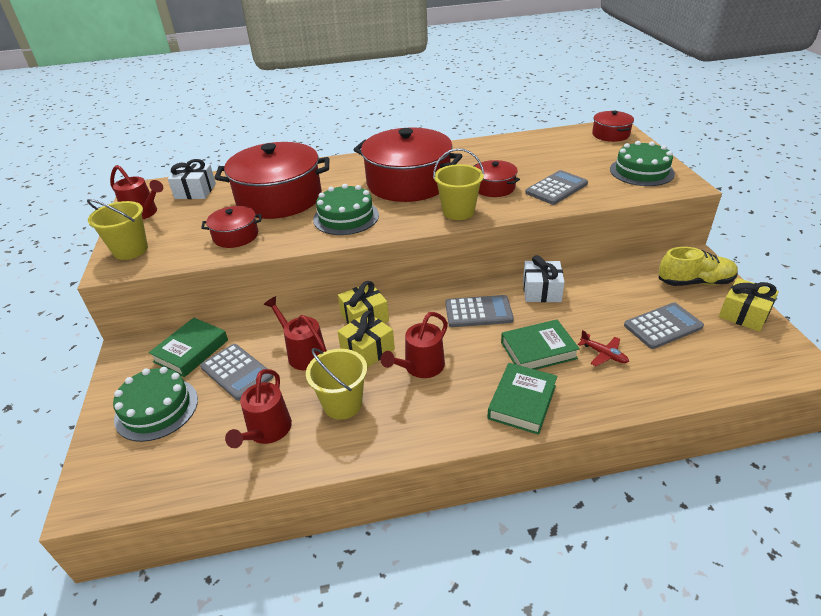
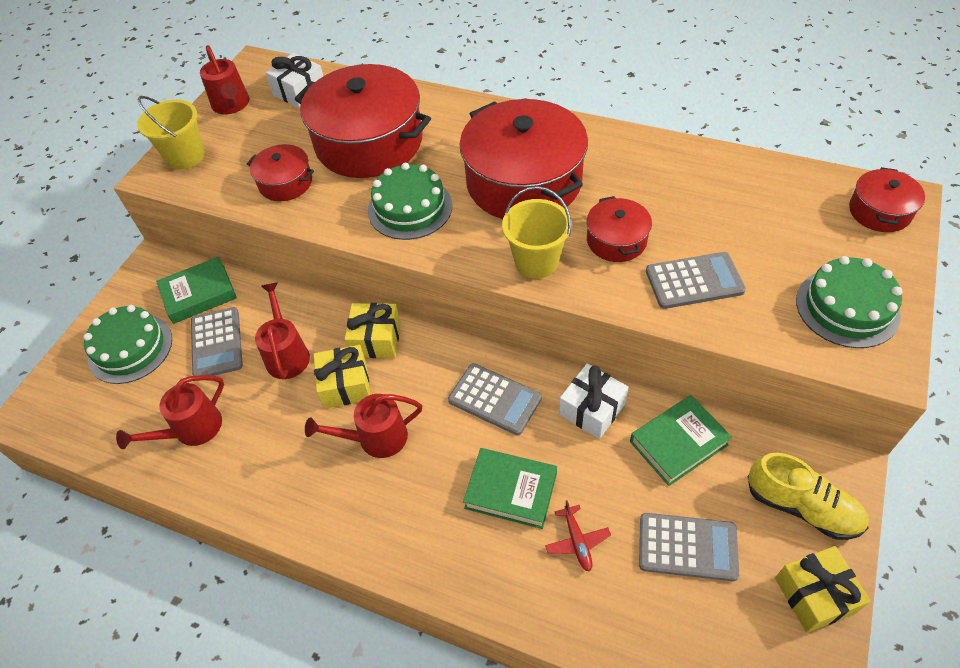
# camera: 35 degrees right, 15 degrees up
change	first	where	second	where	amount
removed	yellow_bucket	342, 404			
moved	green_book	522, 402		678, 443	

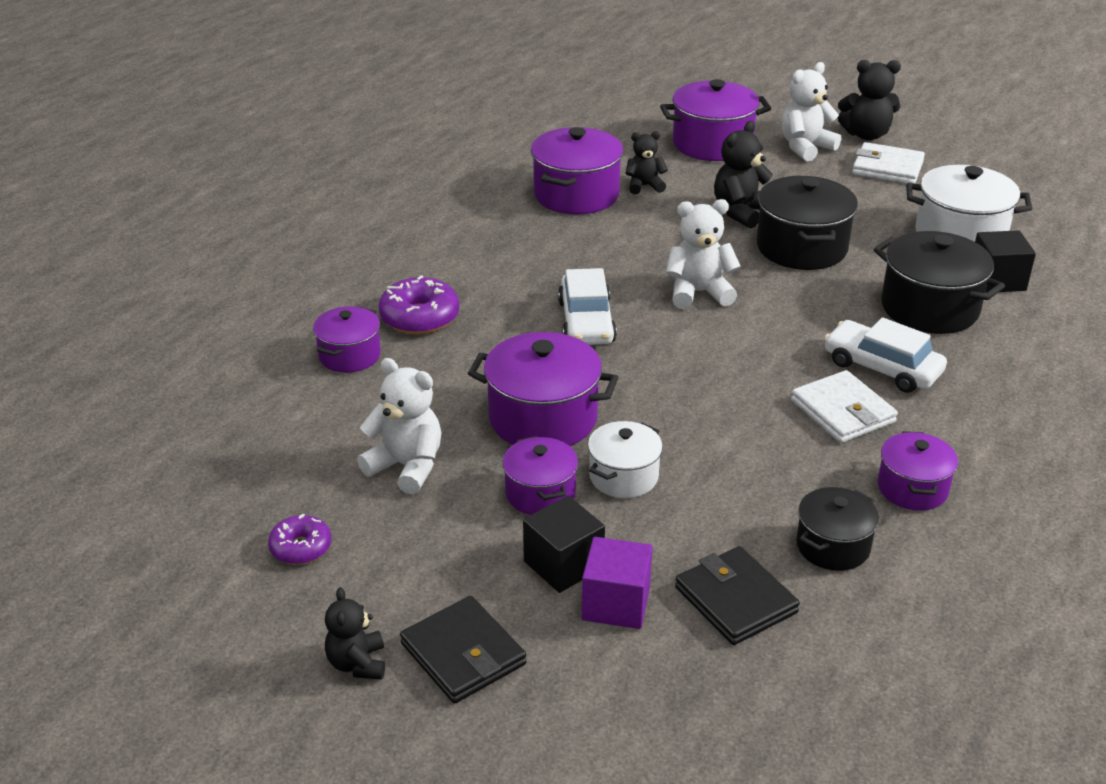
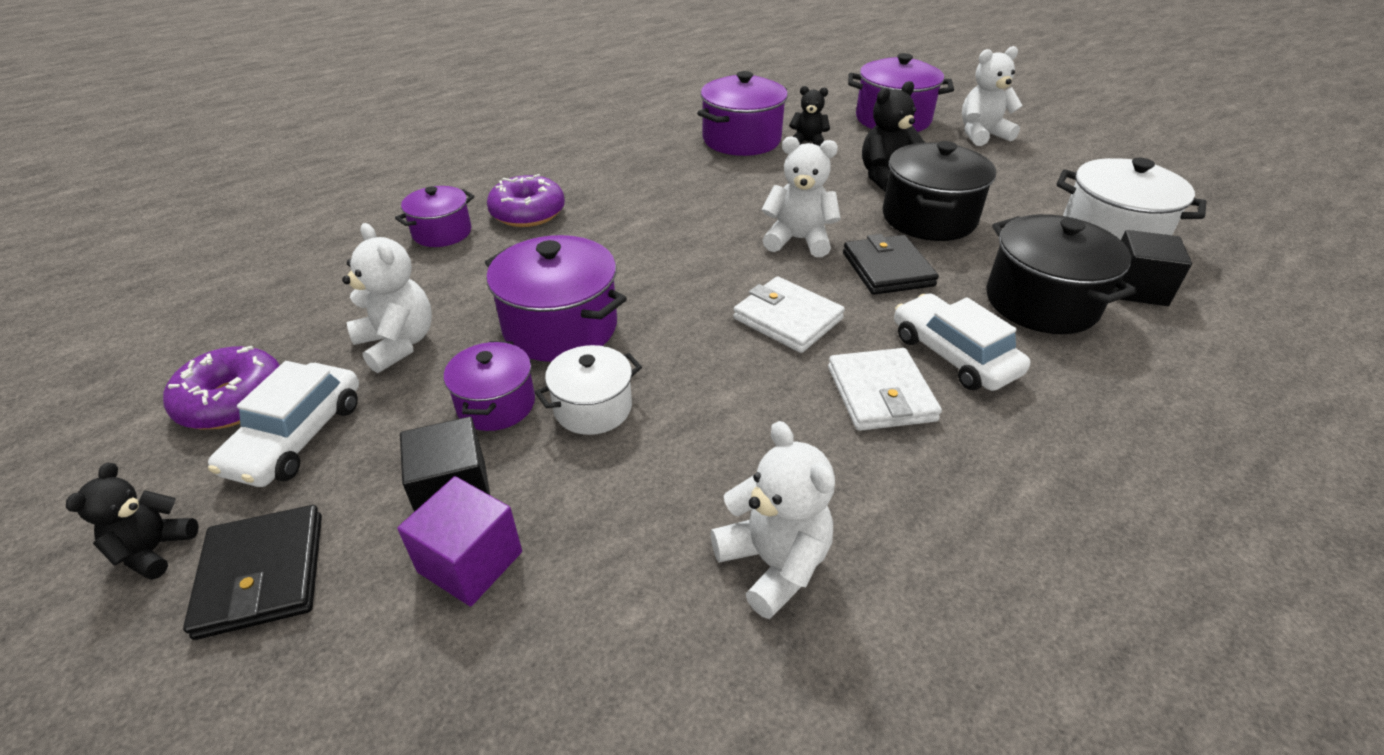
# camera: 20 degrees right, 5 degrees up
change	first	where	second	where	amount
resized	purple_donut	301, 548		233, 400	x1.60
moved	white_car	586, 322		297, 436	
moved	black_wallet	735, 600		887, 269	
replaced	black_pot	833, 546	white_teddy_bear	773, 563	
removed	black_teddy_bear	866, 135			
moved	white_wallet	887, 168		787, 319	
removed	purple_pot	912, 488			

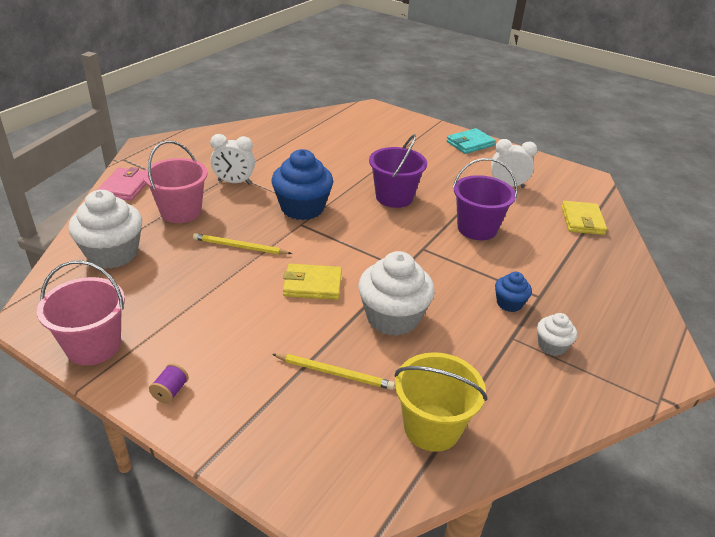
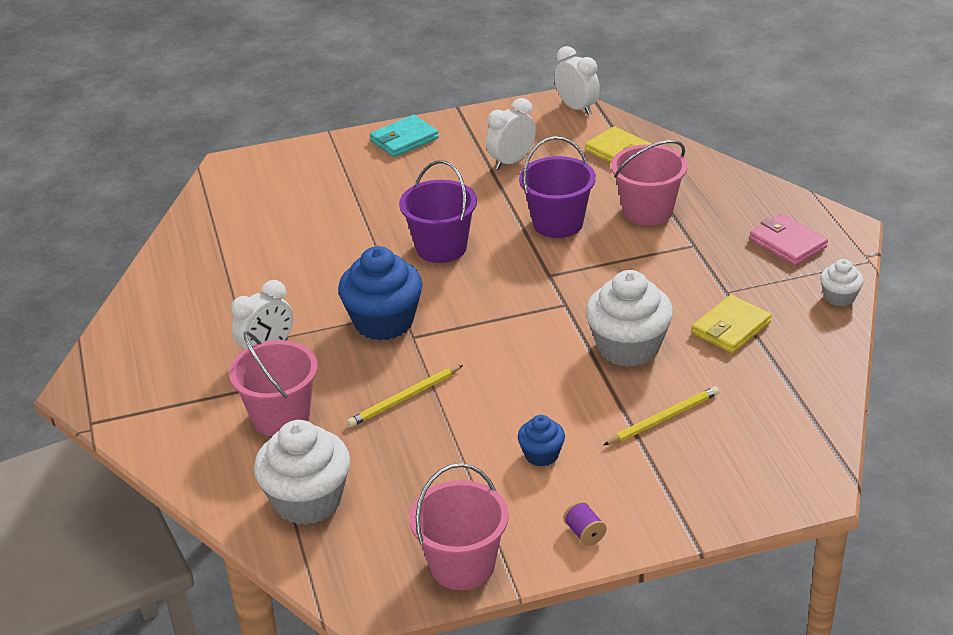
# camera: 45 degrees left, 0 degrees up
change	first	where	second	where	amount
moved	pink_wallet	125, 187		787, 243	
moved	yellow_wallet	312, 285		731, 328	
removed	yellow_bucket	432, 427			
turned	turquoise_wallet	470, 144		404, 139	45 degrees clockwise
moved	blue_cupcake	509, 303		541, 455	
moved	white_cupcake	551, 346		839, 297	
added			white_clock	577, 108	
added			pink_bucket	647, 211	

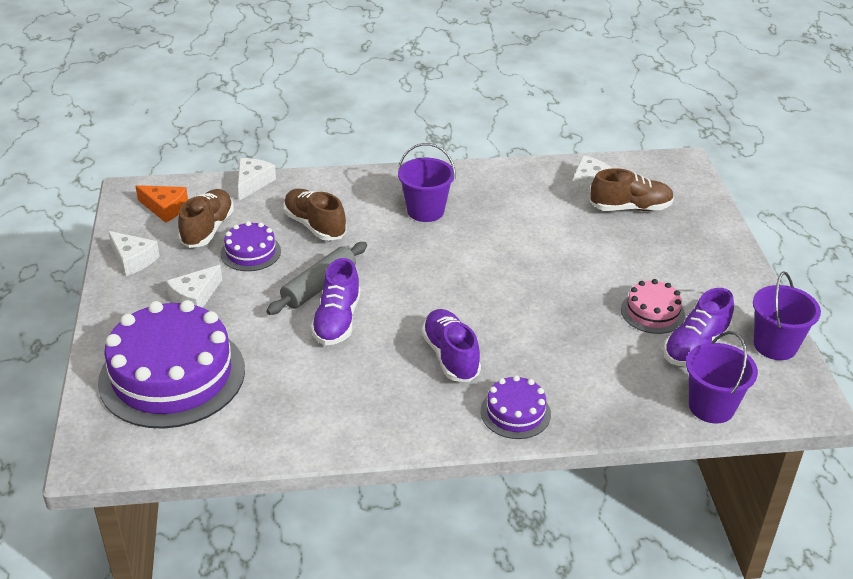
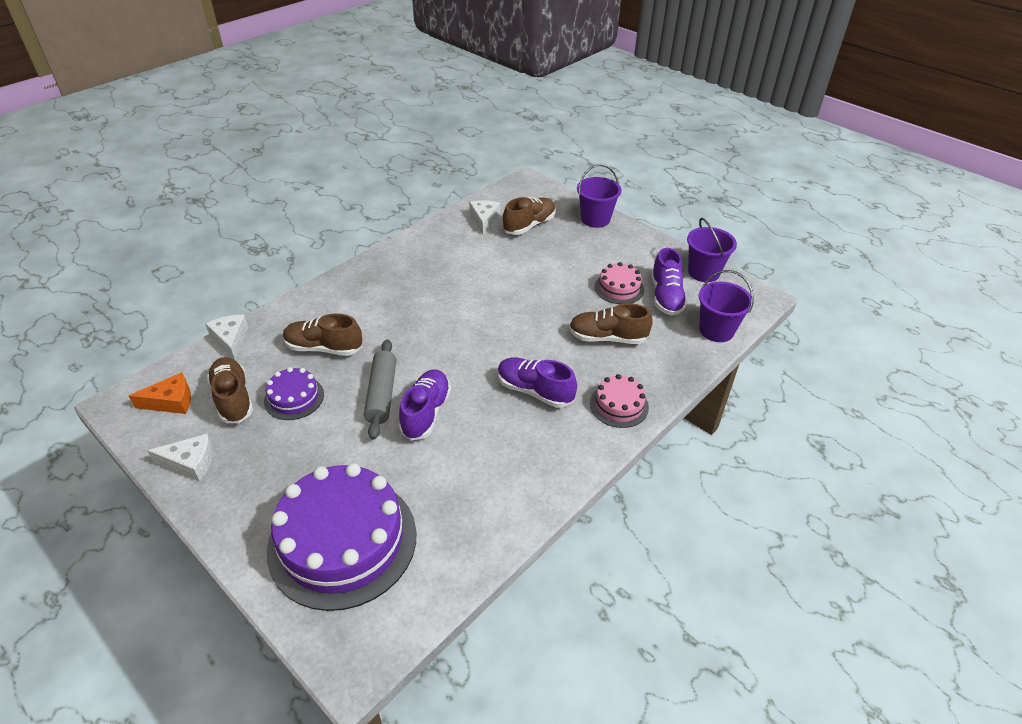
# camera: 40 degrees left, 5 degrees up
change	first	where	second	where	amount
removed	white_cheese	195, 297			
turned	purple_shoe	337, 321		426, 413	135 degrees counterclockwise
moved	purple_bucket	425, 211		595, 219	
recoloured	purple_cake	515, 412	pink_cake	619, 405	
added			brown_shoe	607, 338	

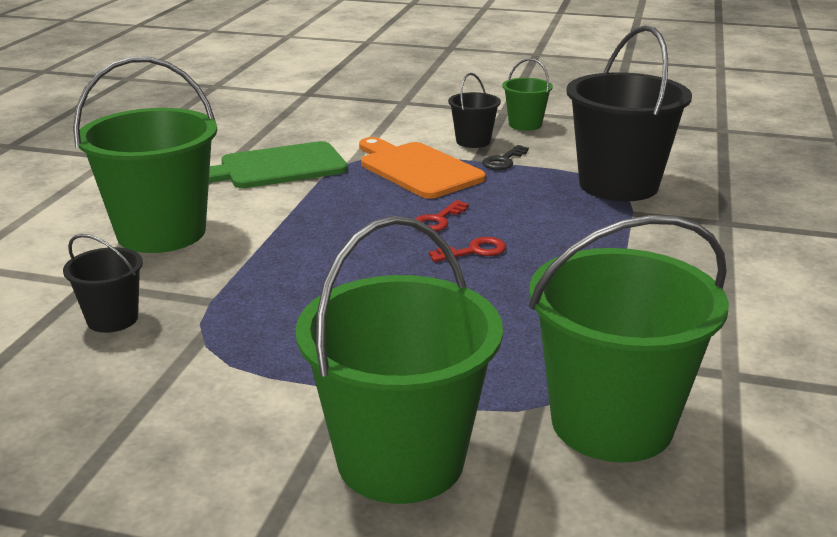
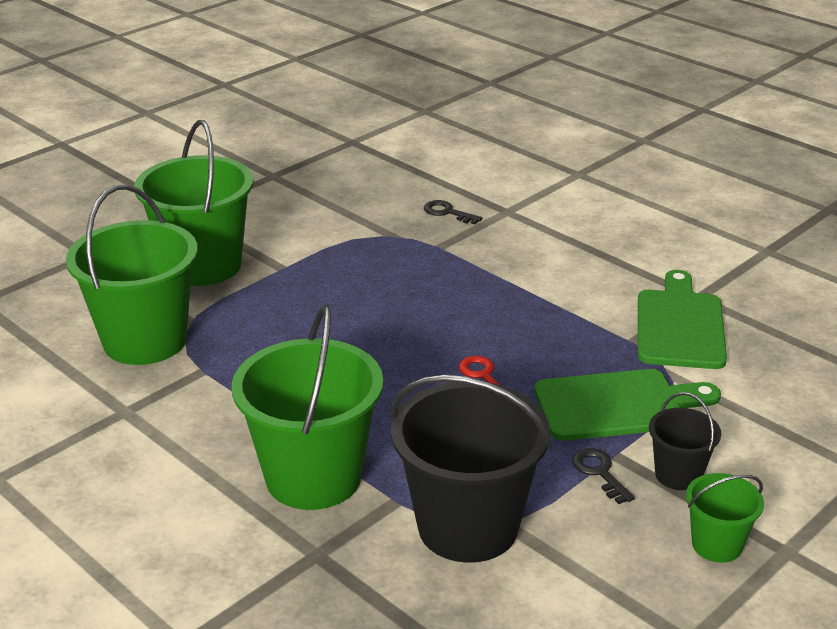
# camera: 120 degrees right, 5 degrees up
change	first	where	second	where	amount
replaced	black_bucket	112, 319	black_key	447, 212	
moved	green_bucket	161, 233		313, 477	
recoloured	orange_cutting_board	417, 169	green_cutting_board	617, 405	
removed	red_key	474, 251			

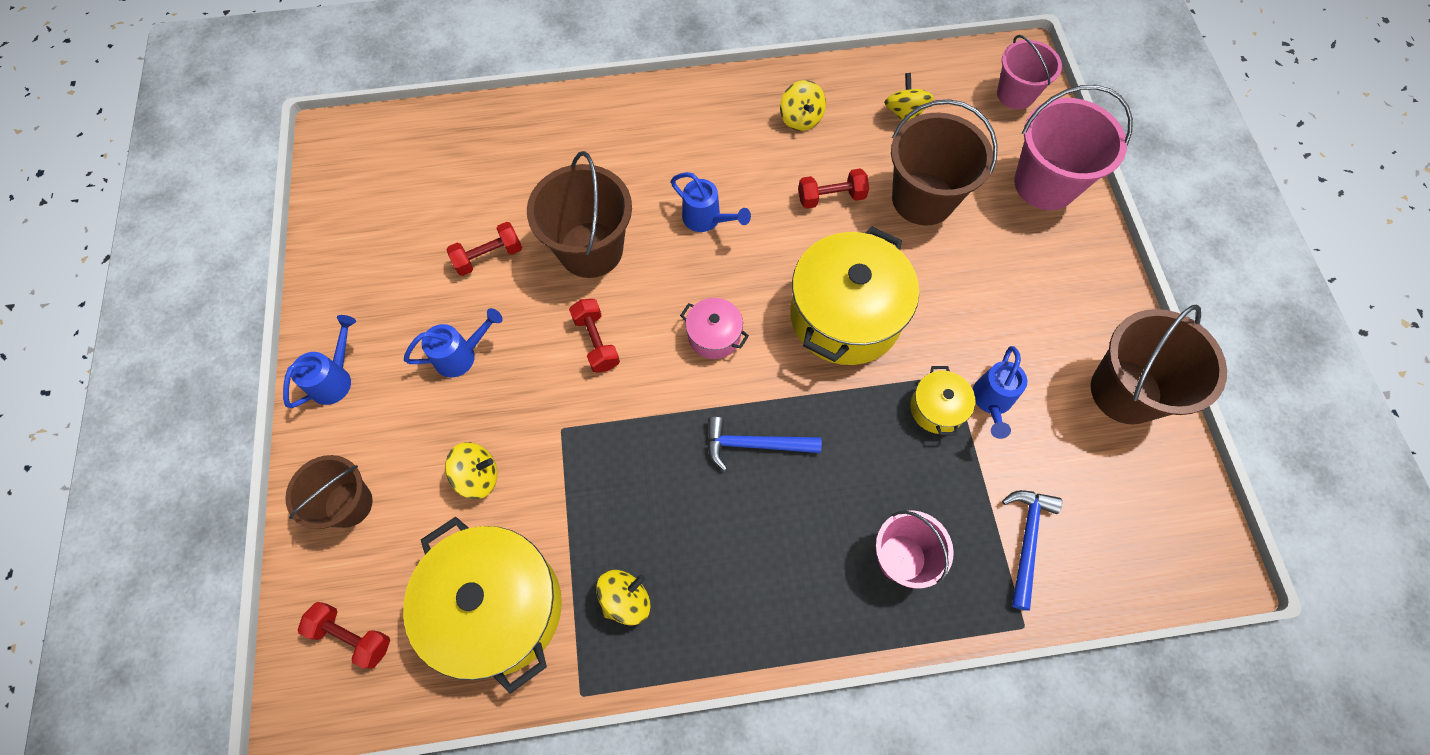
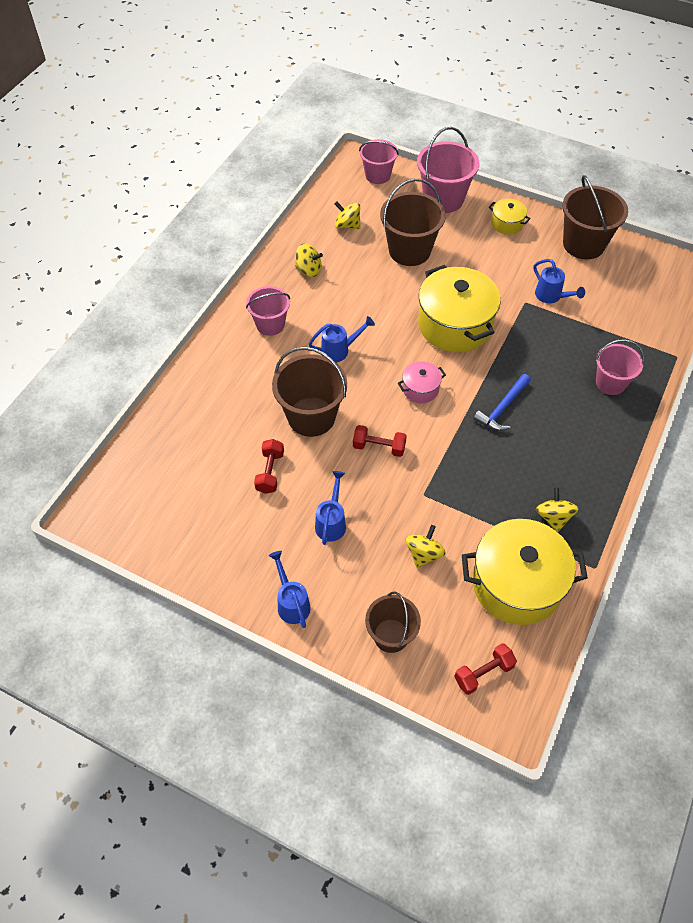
# camera: 55 degrees left, 10 degrees down
change	first	where	second	where	amount
removed	red_dumbbell	831, 197			
moved	yellow_pot	937, 408		507, 224	
removed	blue_hammer	1026, 541			
added			pink_bucket	270, 324	

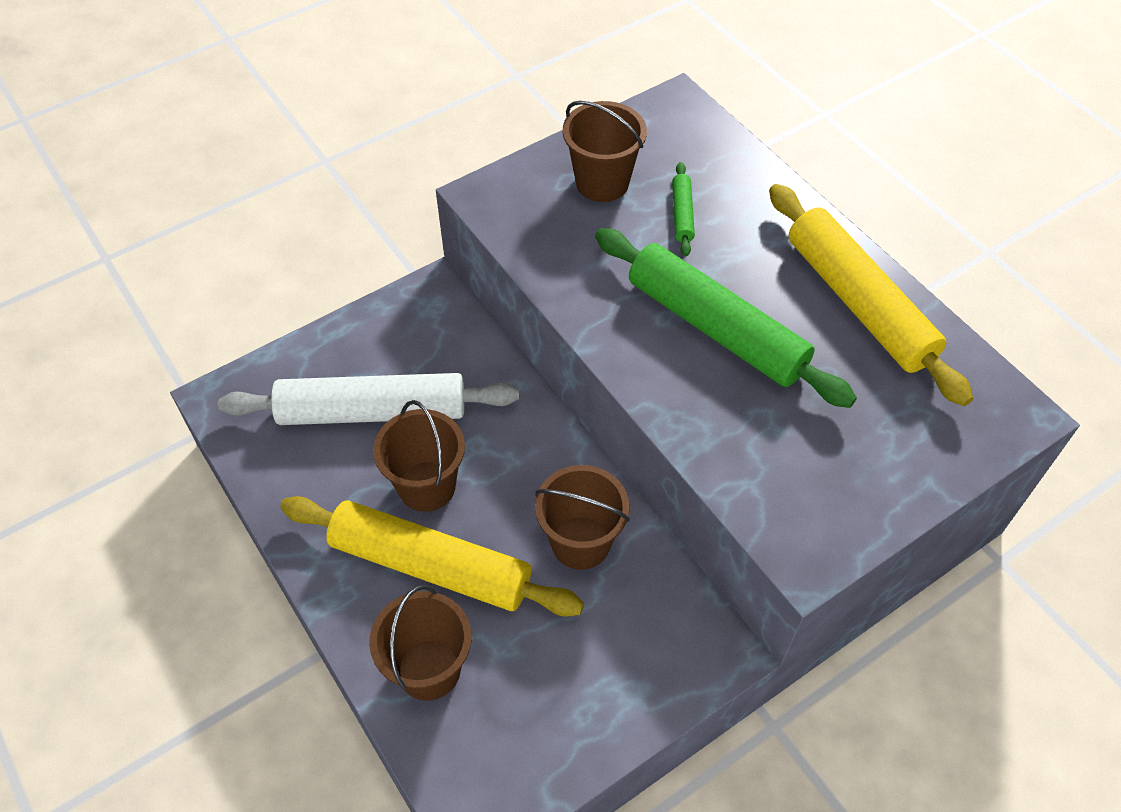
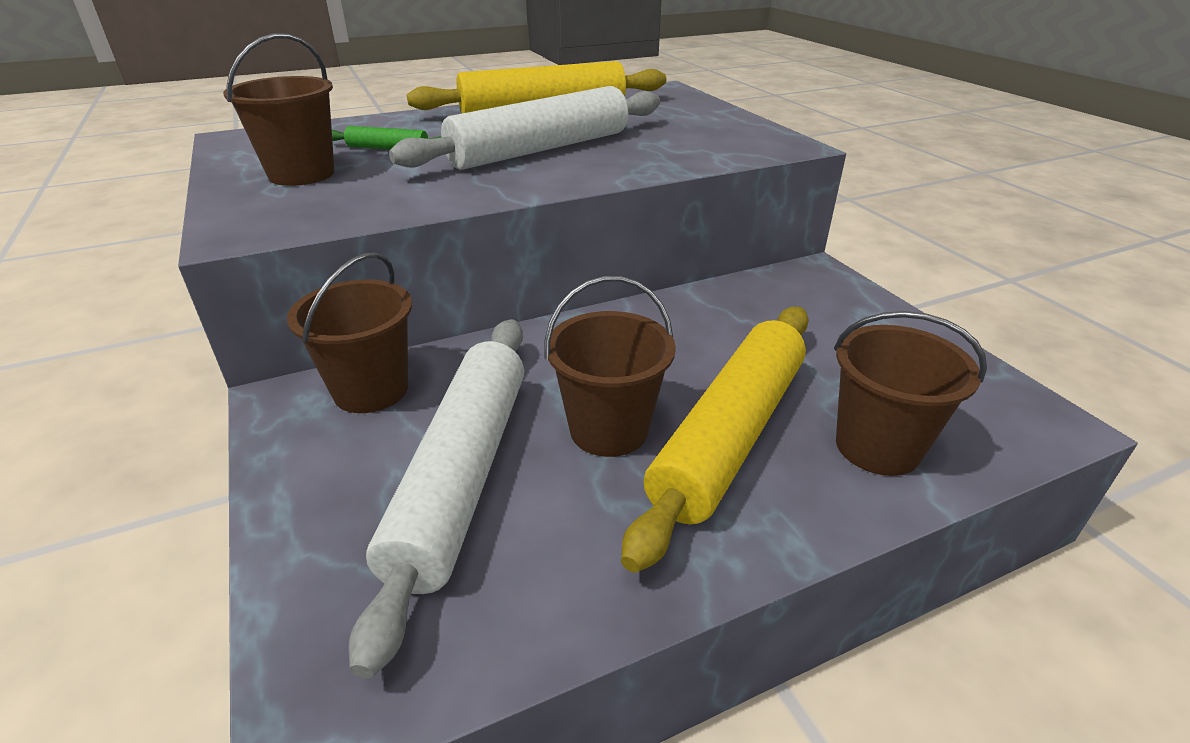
# camera: 80 degrees left, 20 degrees down
change	first	where	second	where	amount
moved	brown_bucket	580, 542		371, 390	
recoloured	green_rolling_pin	716, 328	white_rolling_pin	540, 149	

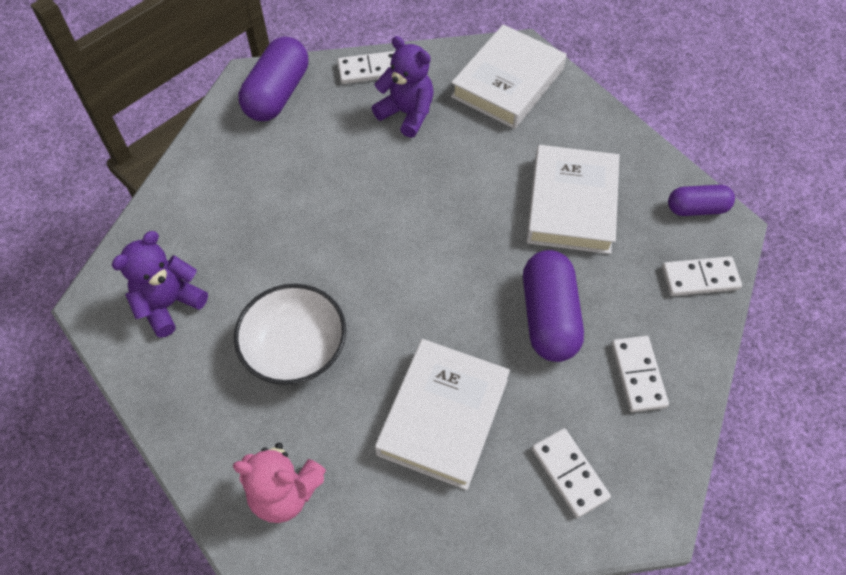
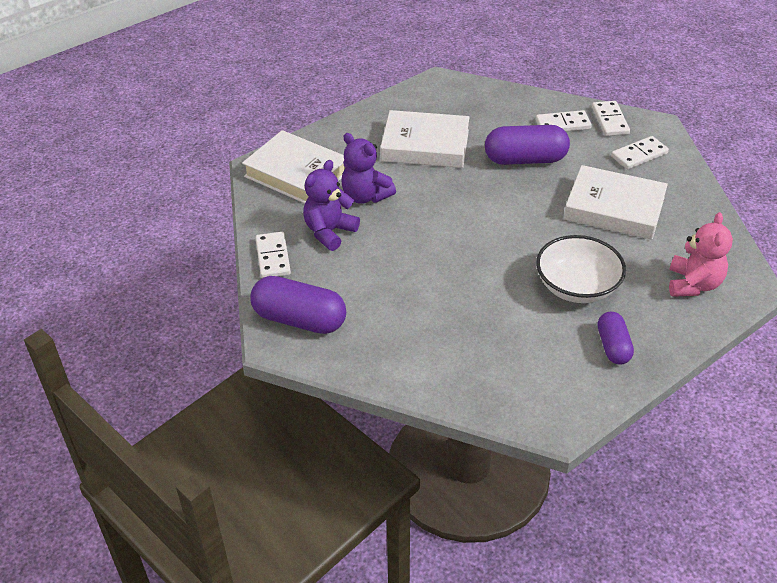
# camera: 90 degrees left, 15 degrees down
change	first	where	second	where	amount
moved	purple_teddy_bear	169, 304		365, 196	
moved	white_domino	700, 278		610, 120	
moved	purple_capsule	697, 208		613, 346	

